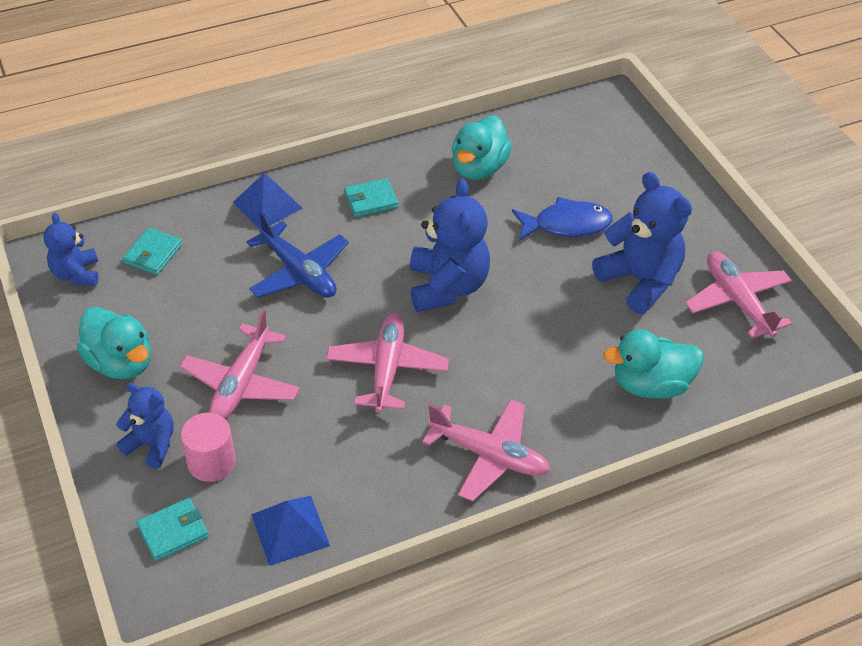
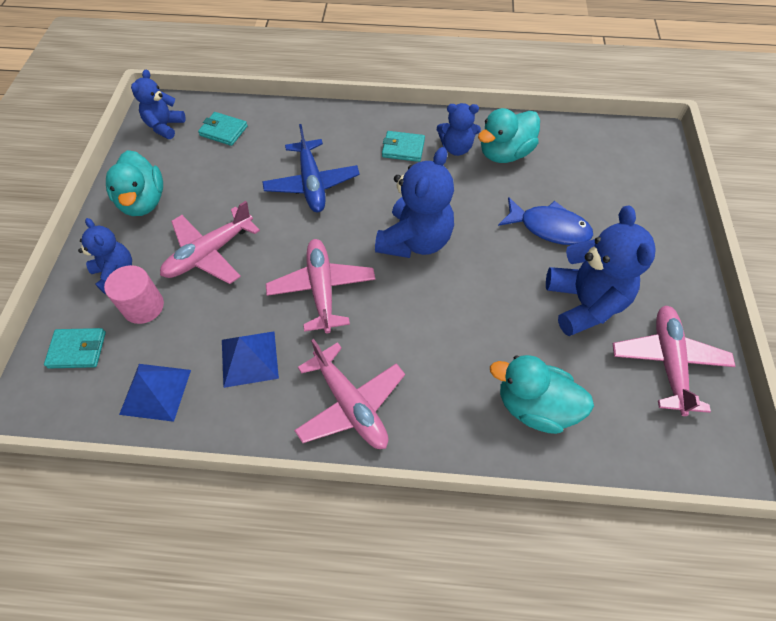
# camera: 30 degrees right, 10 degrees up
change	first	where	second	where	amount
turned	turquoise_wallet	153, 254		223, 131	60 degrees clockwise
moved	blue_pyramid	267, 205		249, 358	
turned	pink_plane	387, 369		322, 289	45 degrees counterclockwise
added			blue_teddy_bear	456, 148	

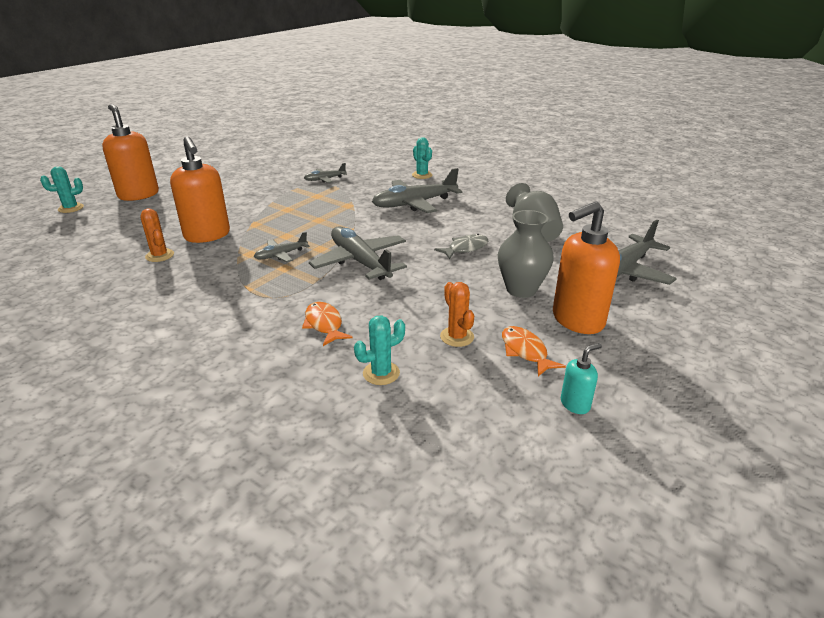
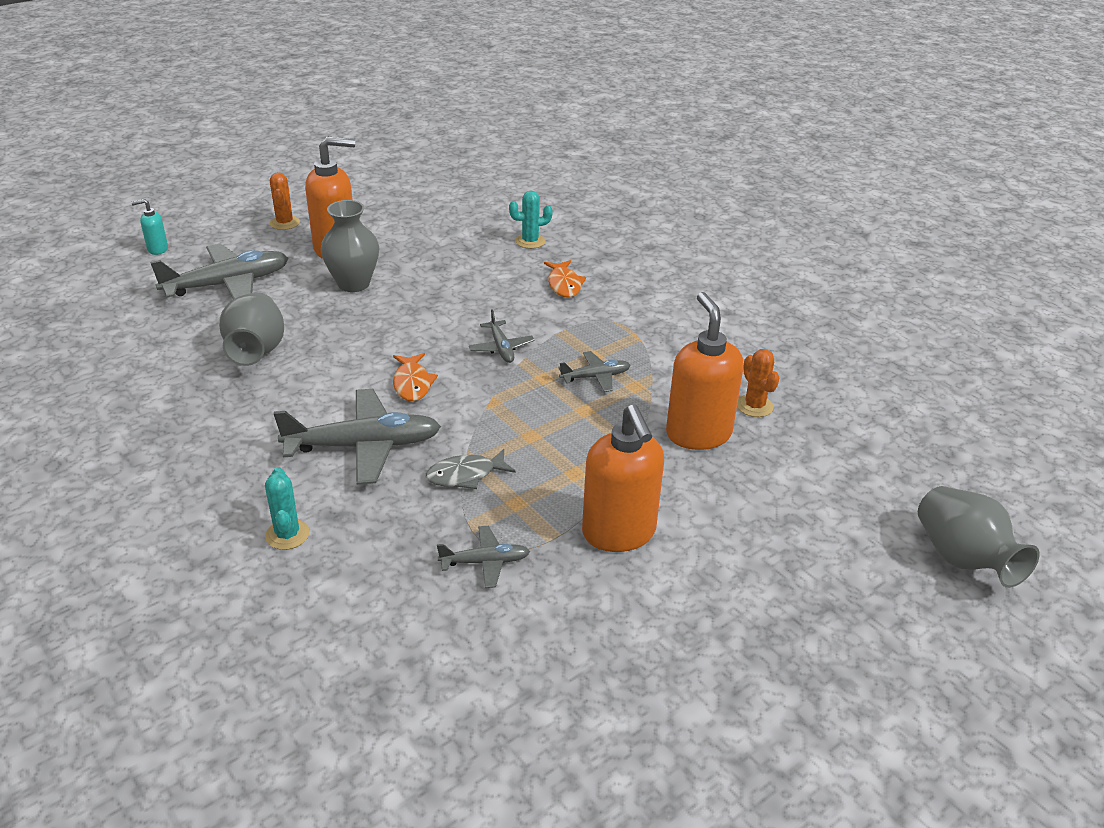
# camera: 165 degrees left, 5 degrees up
change	first	where	second	where	amount
replaced	turquoise_cactus	71, 208	grey_vase	962, 559	
moved	orange_soap_dispenser	138, 195		619, 533	
resized	grey_plane	360, 262		501, 348	x0.51
moved	grey_fish	465, 248		465, 475	
moved	orange_cactus	457, 337		284, 223	
moved	orange_fish	525, 351		412, 383	
moved	turquoise_soap_dispenser	575, 404		157, 249	

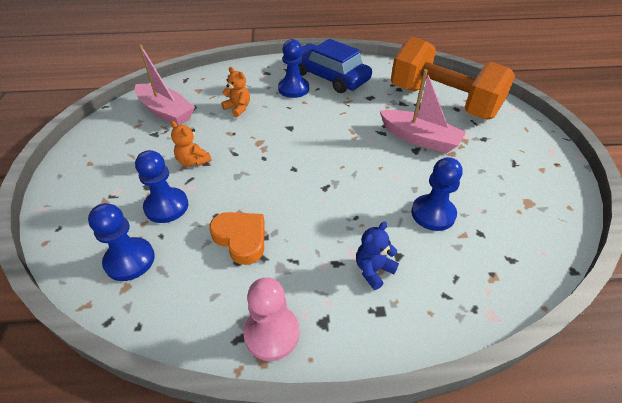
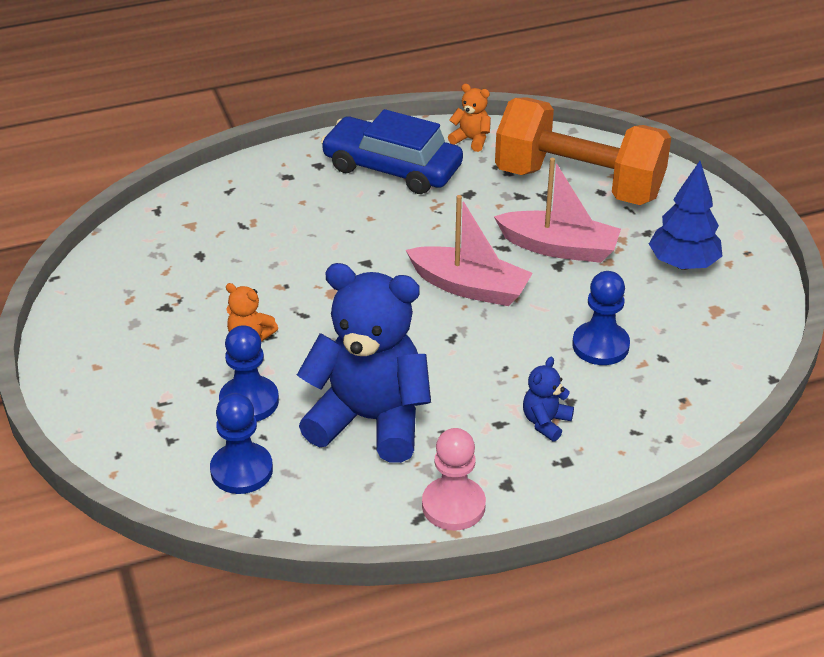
# camera: 15 degrees left, 5 degrees down
change	first	where	second	where	amount
moved	pink_boat	166, 112		469, 287	
replaced	orange_heart	241, 239	blue_teddy_bear	370, 420	
moved	orange_teddy_bear	238, 108		471, 140	
removed	blue_pawn	293, 89			
added			blue_tree	683, 264	

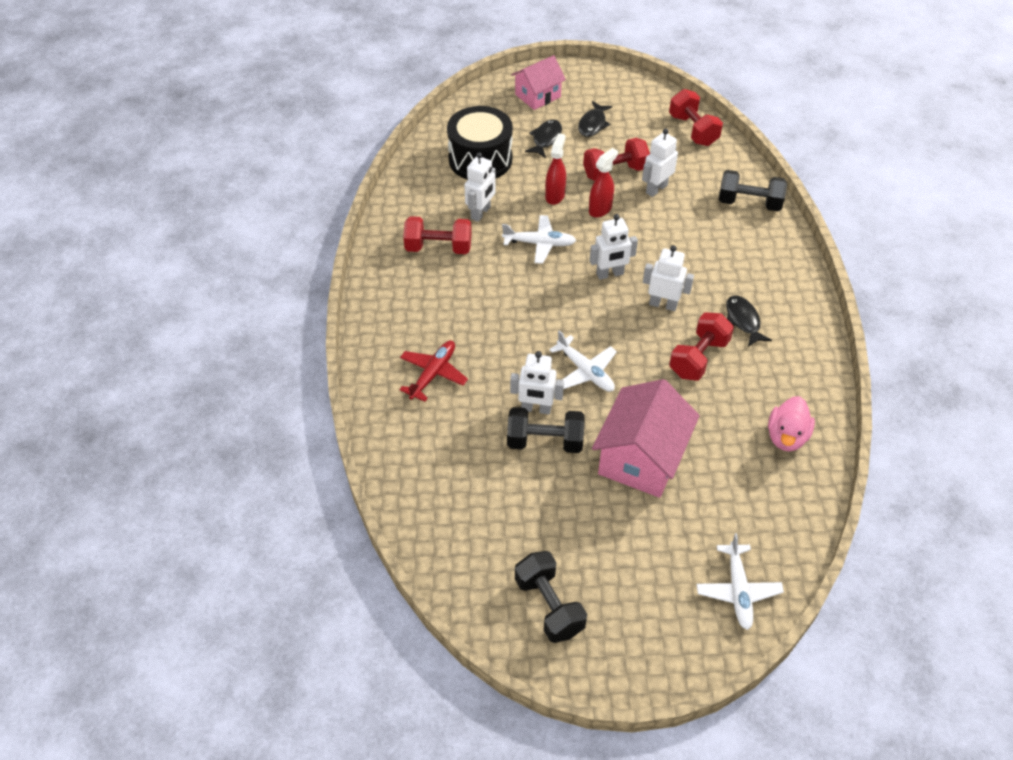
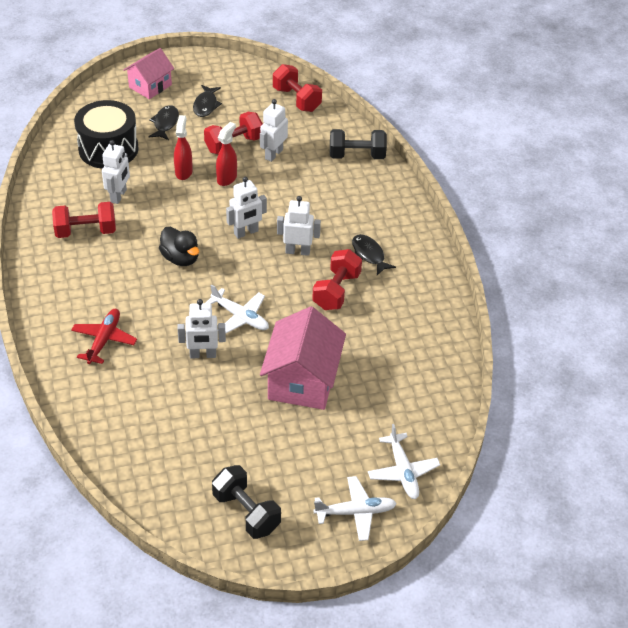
# camera: 15 degrees left, 5 degrees down
change	first	where	second	where	amount
moved	white_plane	539, 243		355, 512	
removed	black_dumbbell	545, 441			
removed	pink_duck	786, 437			
added			black_duck	180, 258	

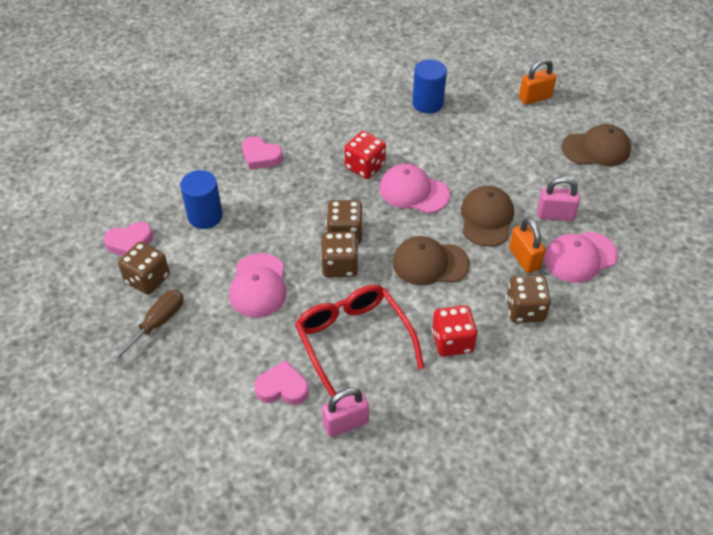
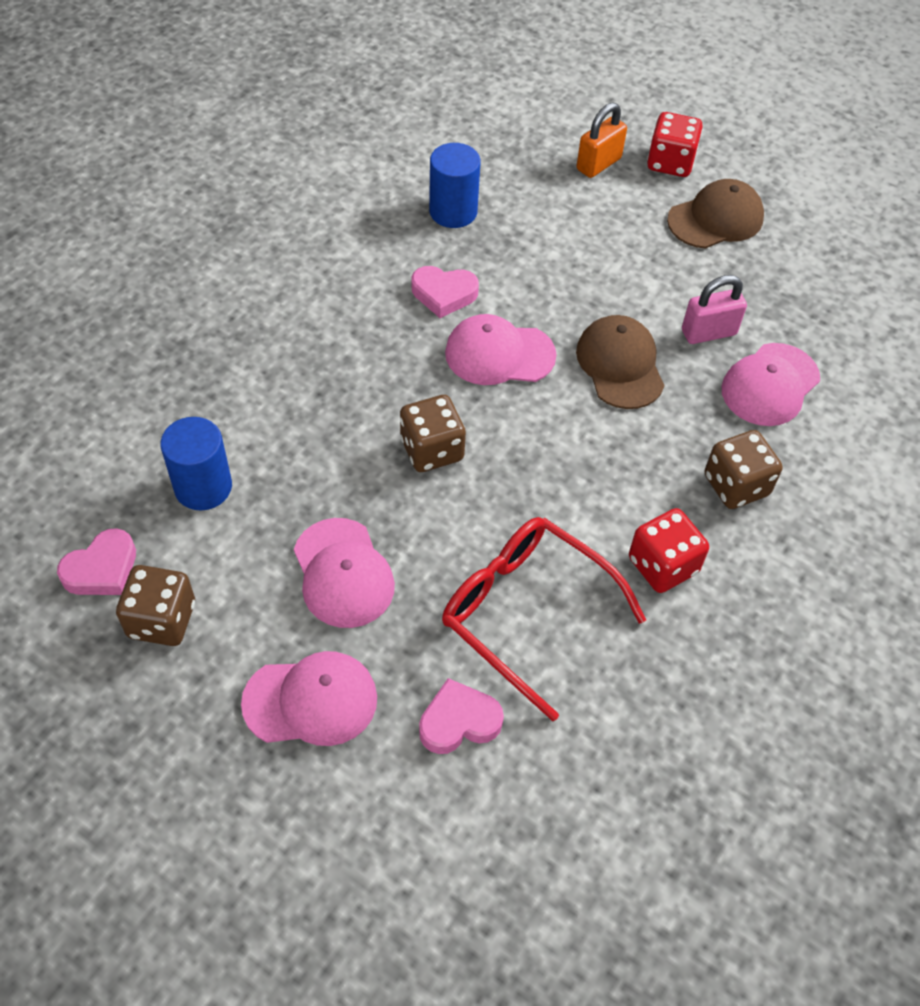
# camera: 25 degrees left, 5 degrees up
change	first	where	second	where	amount
removed	brown_screwdriver	157, 324			
moved	pink_heart	261, 156		444, 294	
removed	brown_dice	339, 265			
removed	pink_padlock	345, 423			
moved	red_dice	365, 166		670, 162	
removed	brown_cap	430, 263			
removed	orange_padlock	524, 259			
added			pink_cap	311, 701	

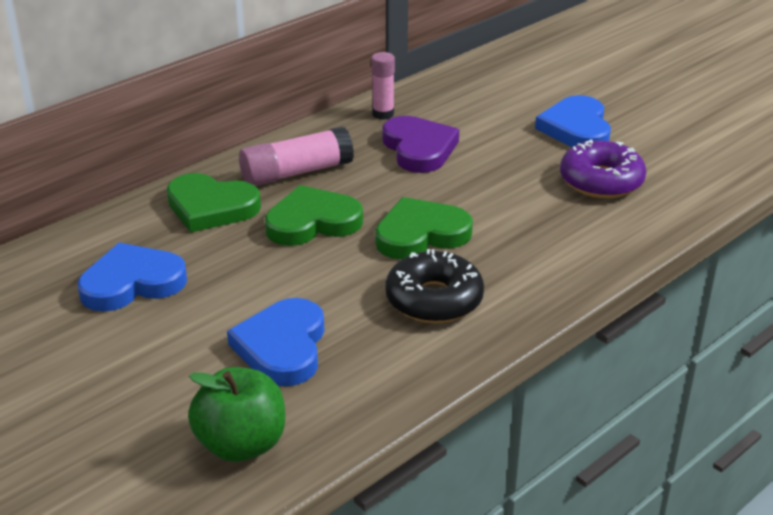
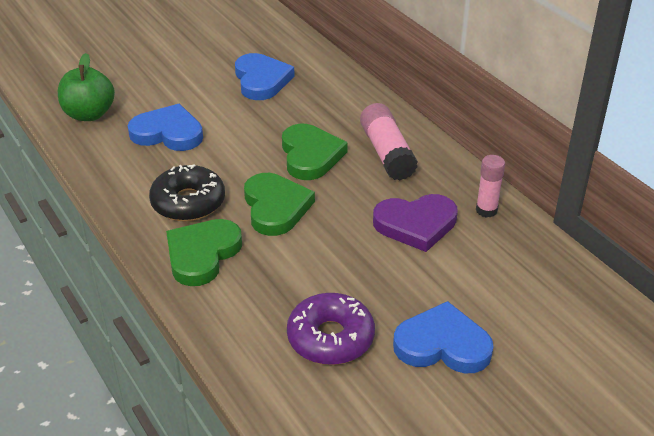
# camera: 100 degrees right, 5 degrees up
change	first	where	second	where	amount
moved	green_heart	211, 207		202, 254	

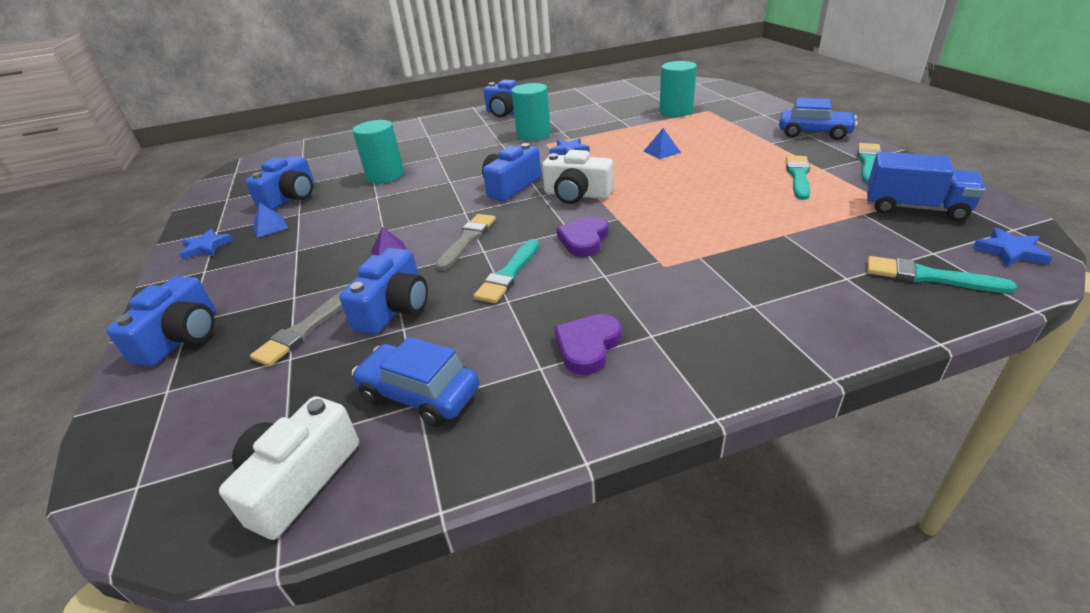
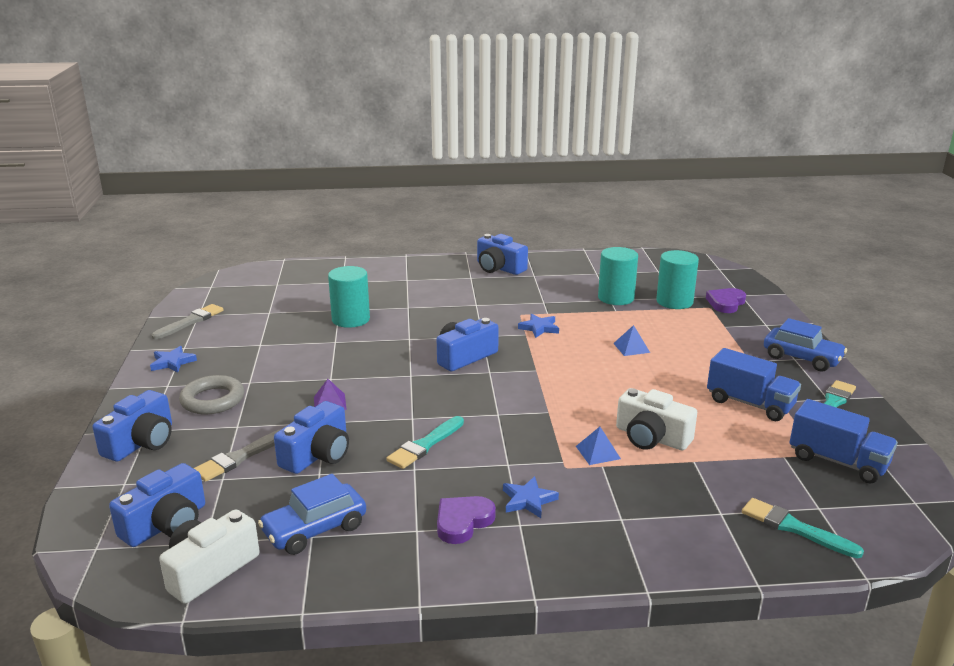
# camera: 10 degrees right, 10 degrees down
change	first	where	second	where	amount
moved	blue_camera	291, 197		166, 524	
moved	blue_pyramid	270, 227		598, 452	
turned	blue_car	419, 394		315, 529	75 degrees counterclockwise
moved	grey_brush	467, 240		190, 321	
moved	turquoise_cylinder	533, 134		616, 298	
moved	white_camera	577, 194		651, 437	
moved	purple_heart	584, 240		726, 303	
replaced	turquoise_brush	798, 176	blue_truck	750, 404	
moved	blue_star	1010, 251		528, 500	
added			grey_ring	212, 400	

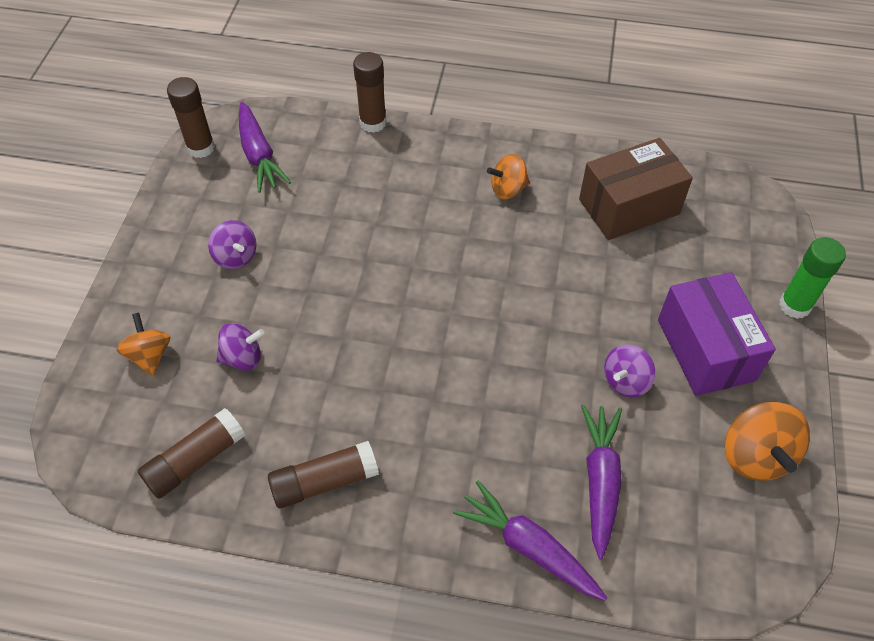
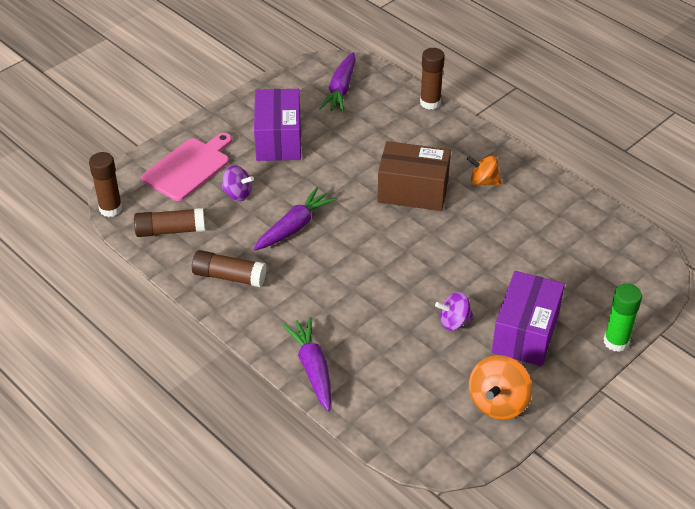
# camera: 35 degrees right, 10 degrees down
change	first	where	second	where	amount
replaced	orange_spinning_top	150, 355	pink_cutting_board	188, 167	
moved	brown_glue_stick	201, 148		110, 209	
replaced	purple_spinning_top	236, 256	purple_box	278, 139	
moved	brown_box	629, 206		413, 191	
moved	purple_carrot	600, 481		294, 227	

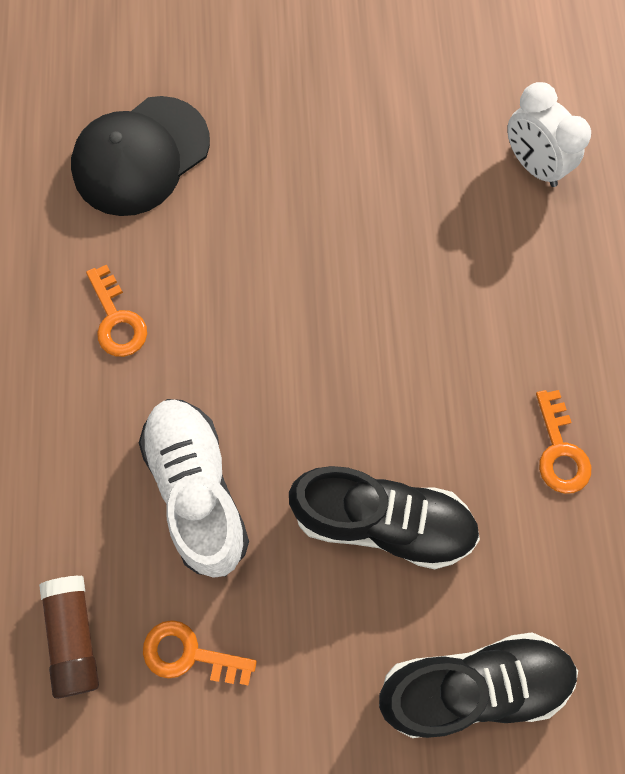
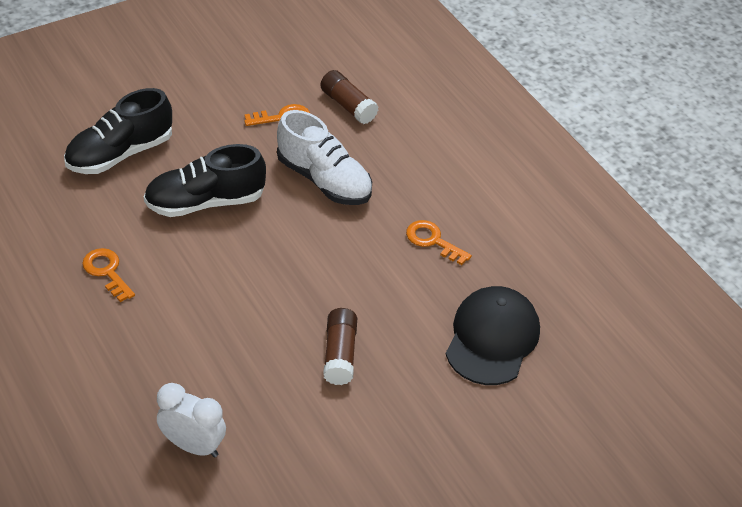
# camera: 150 degrees right, 25 degrees down
change	first	where	second	where	amount
added			brown_glue_stick	340, 354	

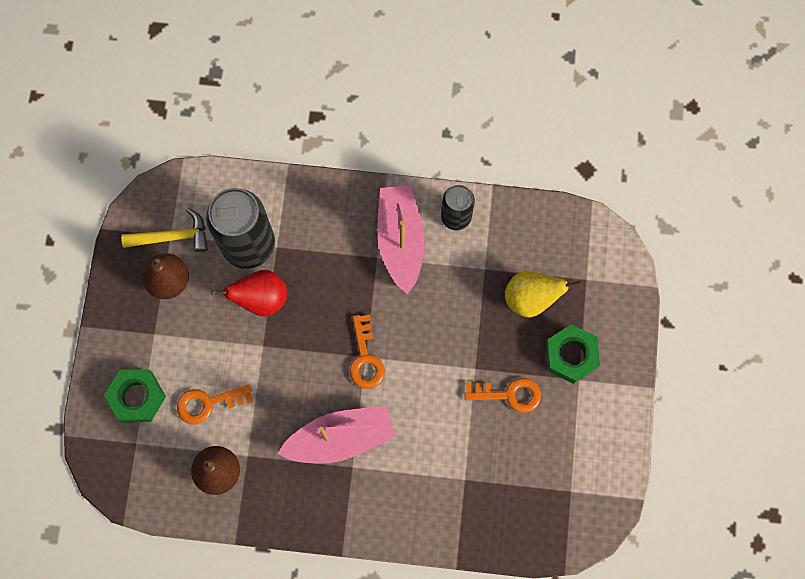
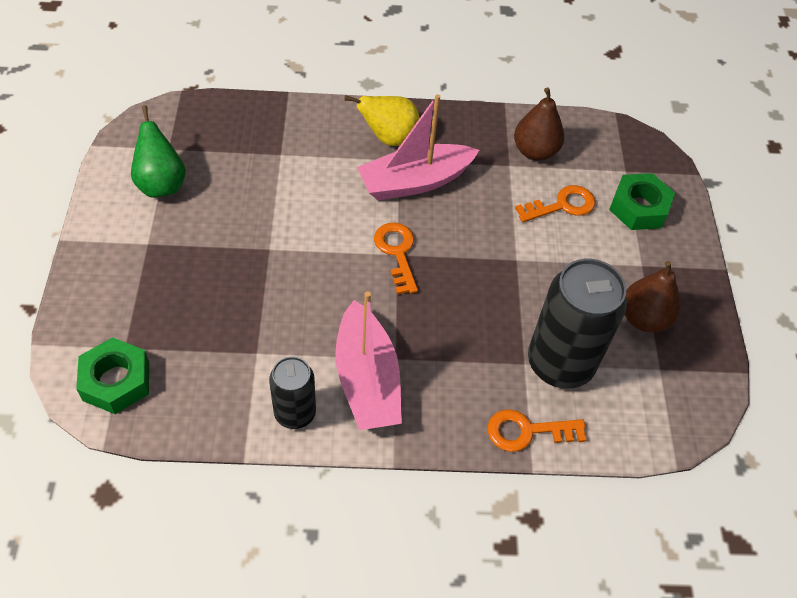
# camera: 170 degrees right, 20 degrees down
change	first	where	second	where	amount
removed	yellow_hammer	173, 236			
removed	red_pear	261, 299			
moved	orange_key	509, 394		527, 431	
moved	yellow_pear	530, 299		389, 138	
moved	green_nut	571, 355		116, 381	
added			green_pear	161, 184	

